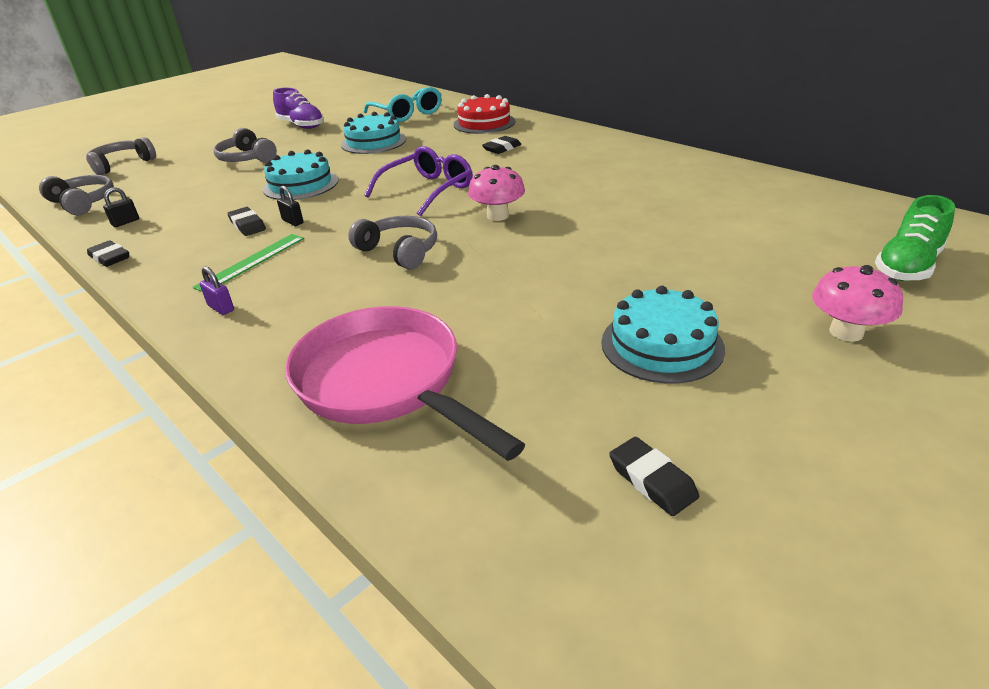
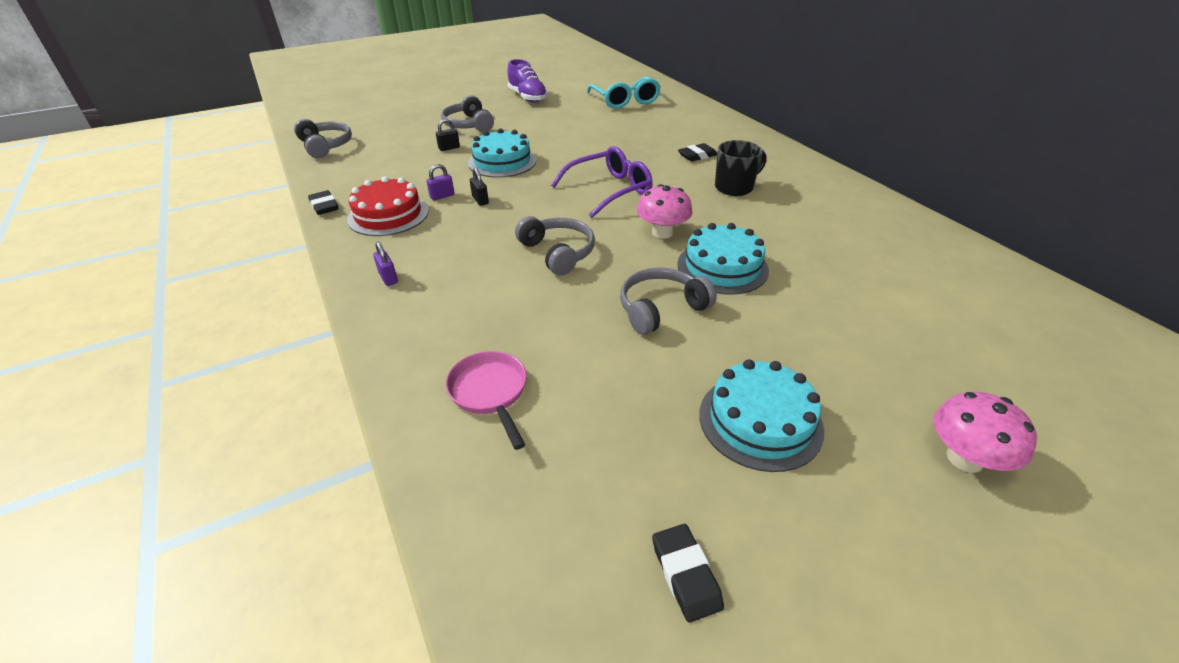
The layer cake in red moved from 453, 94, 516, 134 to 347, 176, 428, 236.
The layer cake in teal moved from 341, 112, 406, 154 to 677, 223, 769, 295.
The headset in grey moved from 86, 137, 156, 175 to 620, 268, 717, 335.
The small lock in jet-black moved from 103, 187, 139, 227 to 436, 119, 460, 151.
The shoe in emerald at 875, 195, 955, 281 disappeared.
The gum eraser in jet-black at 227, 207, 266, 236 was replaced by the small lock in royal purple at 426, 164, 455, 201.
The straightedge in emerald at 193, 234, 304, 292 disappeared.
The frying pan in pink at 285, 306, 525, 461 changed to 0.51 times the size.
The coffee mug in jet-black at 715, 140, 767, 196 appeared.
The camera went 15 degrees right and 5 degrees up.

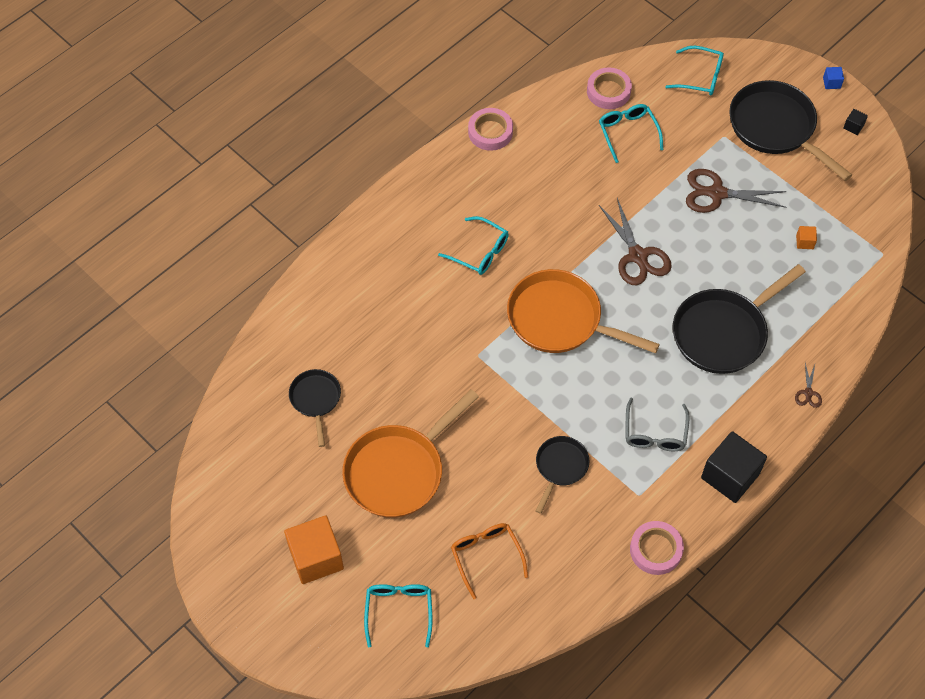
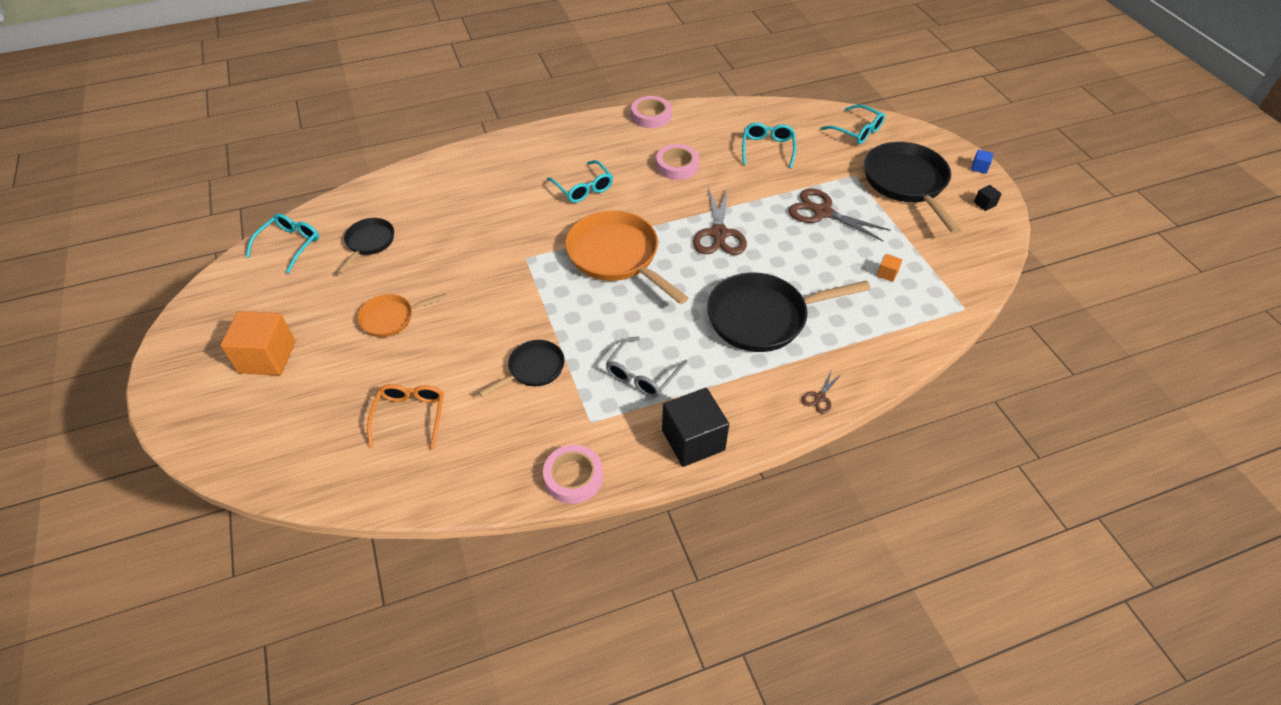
The tape in pink moved from 587, 67, 632, 109 to 656, 144, 699, 180.
The frying pan in orange at 342, 389, 479, 518 changed to 0.54 times the size.
The eyeglasses in teal moved from 364, 584, 432, 647 to 246, 214, 319, 273.
The camera went 25 degrees right and 10 degrees down.

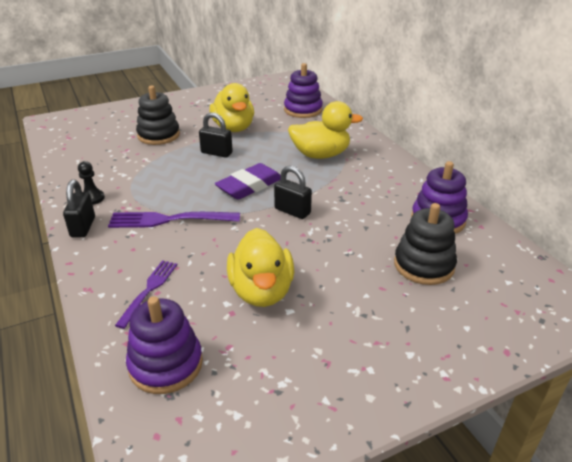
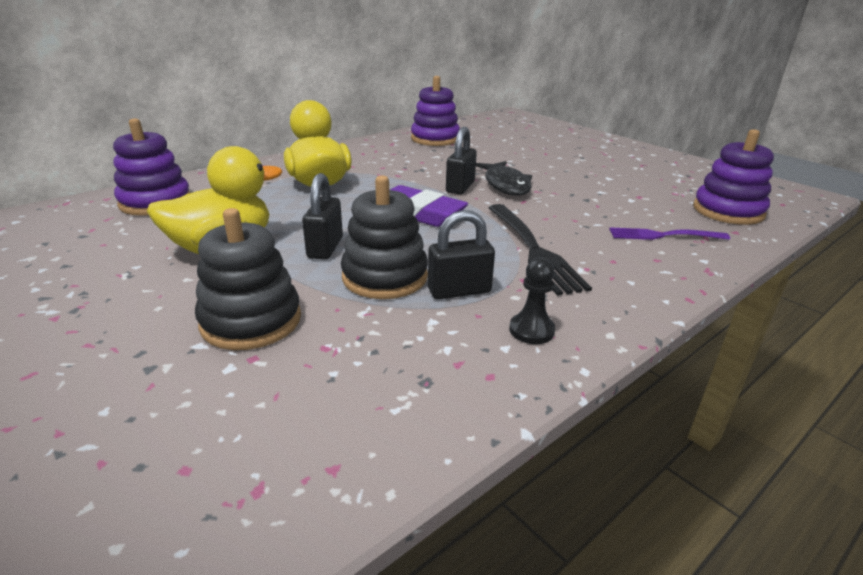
The small lock in jet-black moved from 63, 180, 95, 237 to 428, 210, 495, 299.
The stacking rings in jet-black moved from 394, 203, 457, 285 to 341, 175, 428, 299.
The fork in royal purple at 108, 212, 240, 228 became the fork in jet-black at 489, 204, 592, 296.
The rubber duck in yellow at 227, 228, 294, 307 disappeared.
The fish in jet-black at 476, 161, 532, 196 appeared.
The camera went 105 degrees left and 5 degrees down.

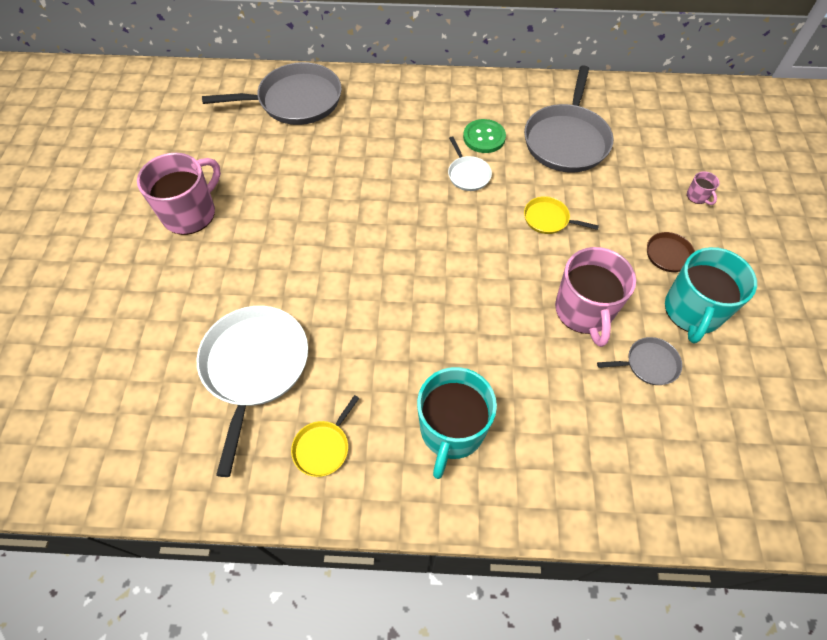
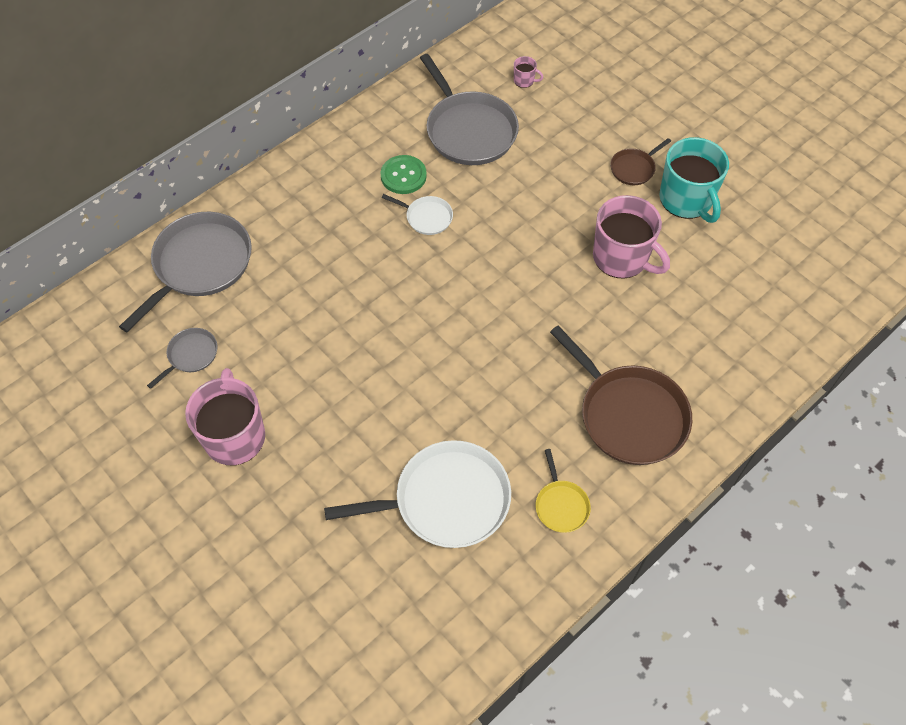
The coffee mug in pink moved from 687, 171, 719, 205 to 514, 56, 543, 88.
The frying pan in yellow at 524, 196, 599, 234 disappeared.
The frying pan in snow-white at 197, 306, 308, 477 turned 120 degrees clockwise.
The frying pan in grey moved from 597, 337, 682, 385 to 147, 328, 217, 389.
The coffee mug in teal at 417, 367, 497, 479 was replaced by the frying pan in brown at 550, 326, 692, 465.
The camera went 45 degrees left and 0 degrees up.

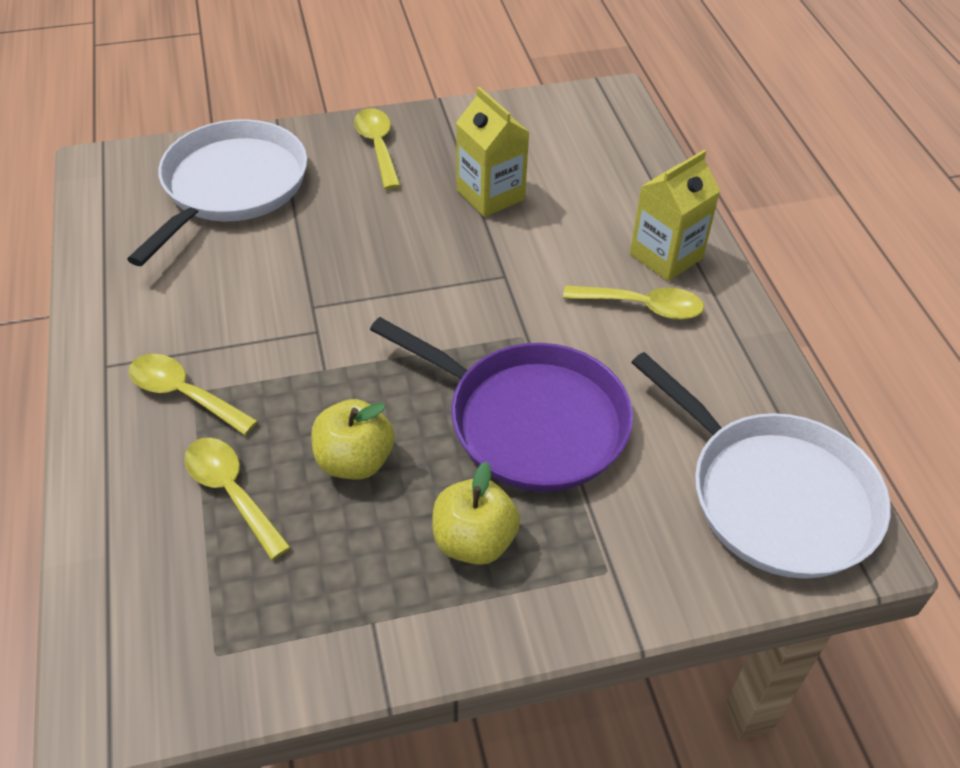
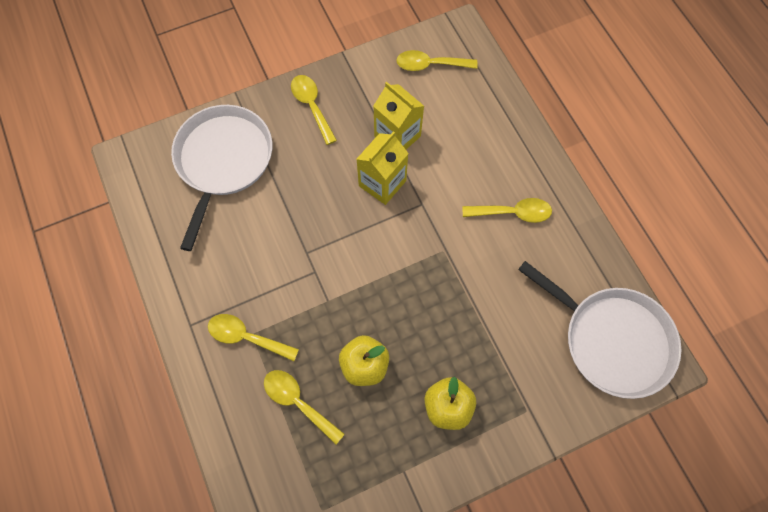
The juice carton in yellow moved from 630, 150, 720, 281 to 356, 131, 409, 205.
The frying pan in royal purple at 370, 317, 633, 492 disappeared.
The teaspoon in yellow at 396, 50, 478, 71 appeared.
The camera went 10 degrees left and 20 degrees up.

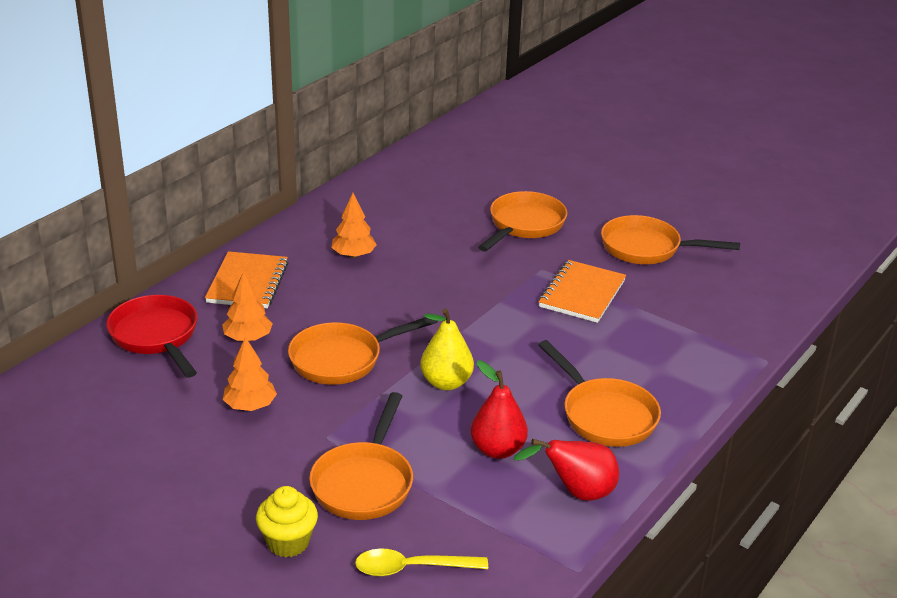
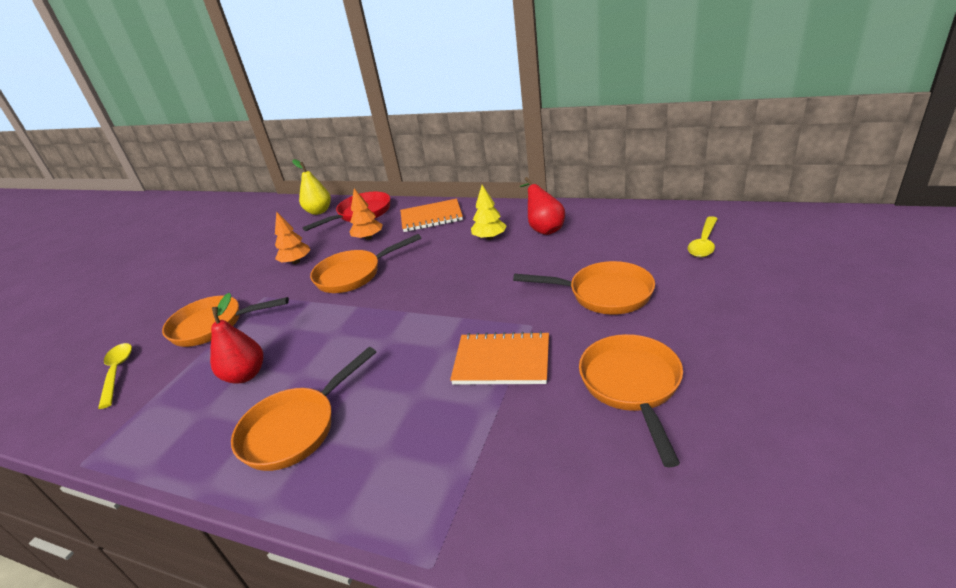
The toy tree in orange at 331, 193, 377, 258 became the toy tree in yellow at 471, 185, 507, 240.
The pear fruit in yellow moved from 420, 308, 474, 390 to 292, 159, 331, 215.
The frying pan in orange at 288, 317, 438, 385 turned 75 degrees counterclockwise.
The pear fruit in red moved from 514, 439, 619, 501 to 520, 177, 565, 235.
The cupcake in yellow at 256, 486, 318, 557 disappeared.
The teaspoon in yellow at 688, 216, 718, 257 appeared.
The camera went 80 degrees right and 0 degrees up.

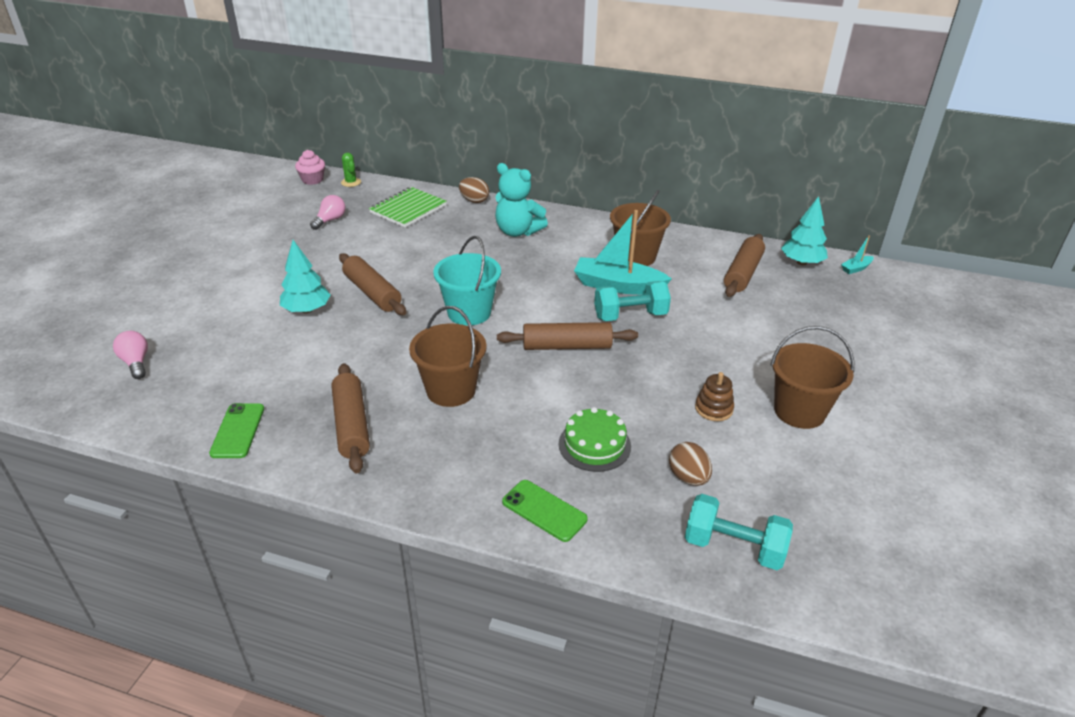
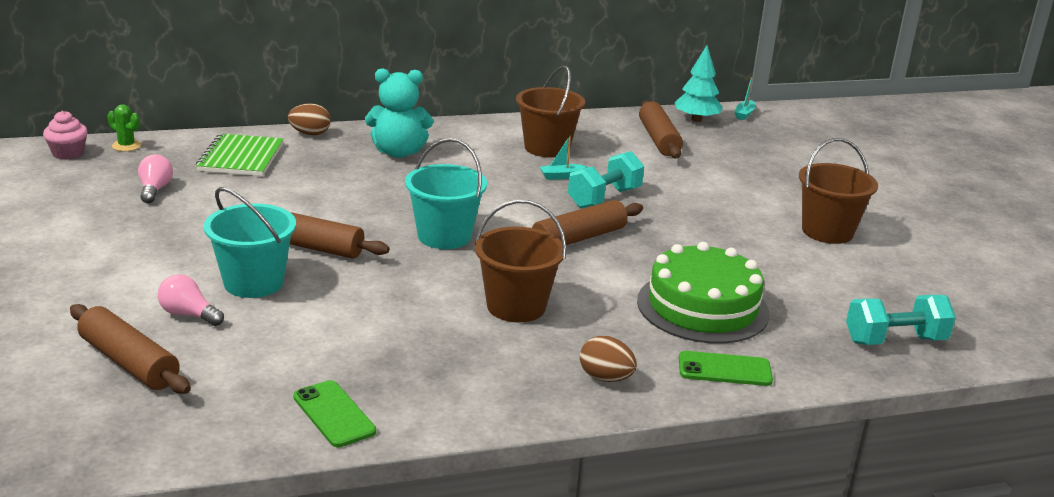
The sailboat in teal at 574, 210, 672, 295 changed to 0.44 times the size.
The toy tree in teal at 280, 240, 331, 313 was replaced by the sand bucket in teal at 204, 187, 296, 298.
The light bulb in pink moved from 113, 331, 148, 379 to 158, 274, 224, 326.
The dough roller in brown moved from 331, 363, 370, 473 to 70, 304, 191, 394.
The stacking rings in brown at 695, 372, 734, 421 disappeared.
The layer cake in emerald at 559, 407, 631, 472 changed to 1.66 times the size.
The egg shape in brown moved from 669, 442, 712, 486 to 580, 336, 637, 382.
The camera went 35 degrees left and 10 degrees down.

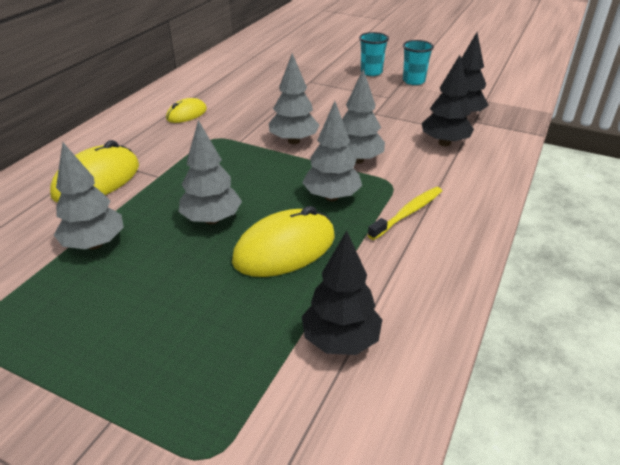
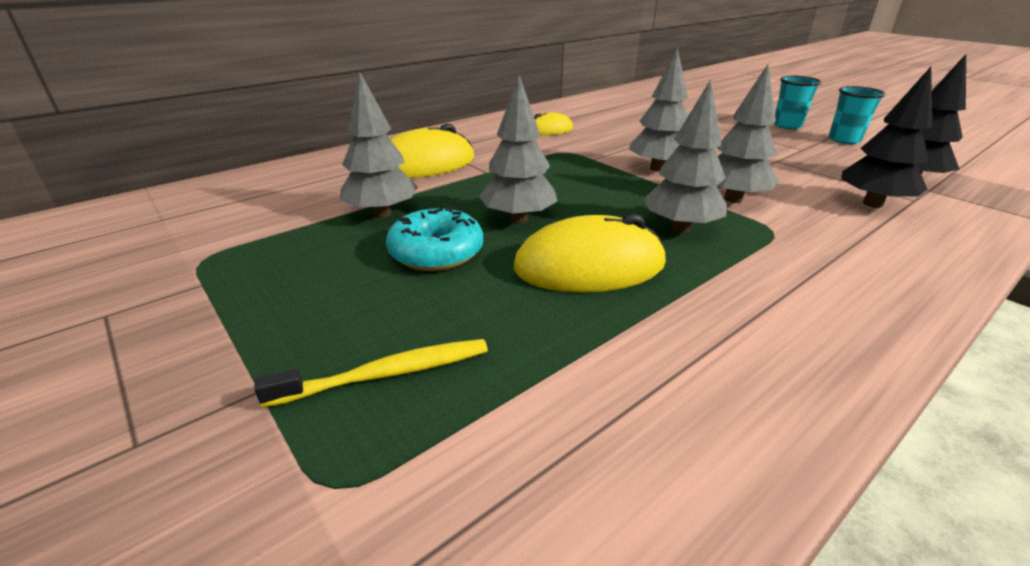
The dental brush in yellow moved from 368, 187, 442, 240 to 254, 339, 488, 408.
The toy tree in jet-black at 302, 231, 382, 355 disappeared.
The donut in teal at 386, 207, 483, 271 appeared.
The camera went 25 degrees right and 5 degrees down.

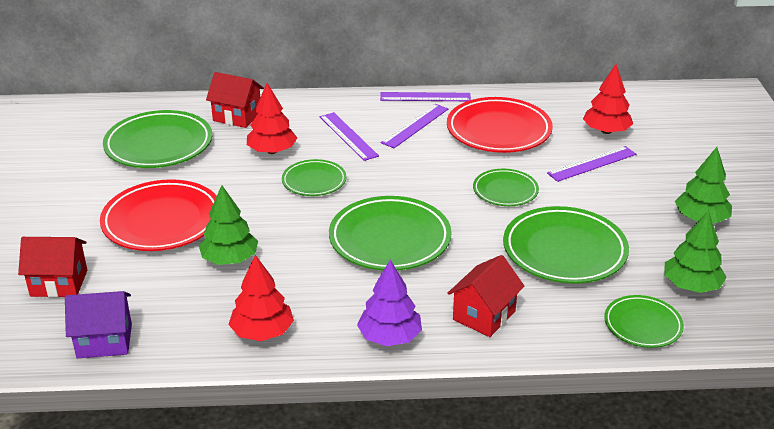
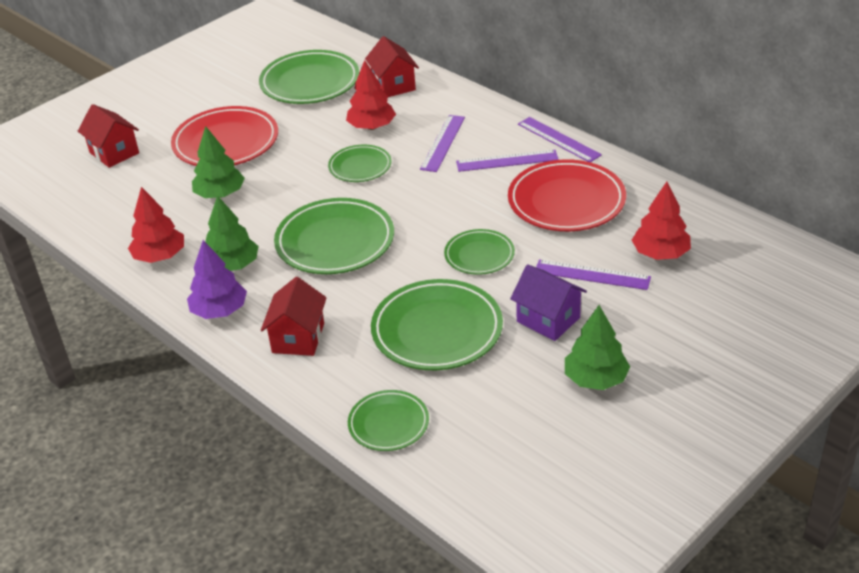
The toy tree in emerald moved from 664, 210, 727, 293 to 205, 195, 259, 271.
The house in red at 447, 255, 525, 337 turned 75 degrees counterclockwise.
The house in royal purple moved from 65, 291, 132, 358 to 510, 264, 587, 341.
The camera went 50 degrees right and 5 degrees up.

